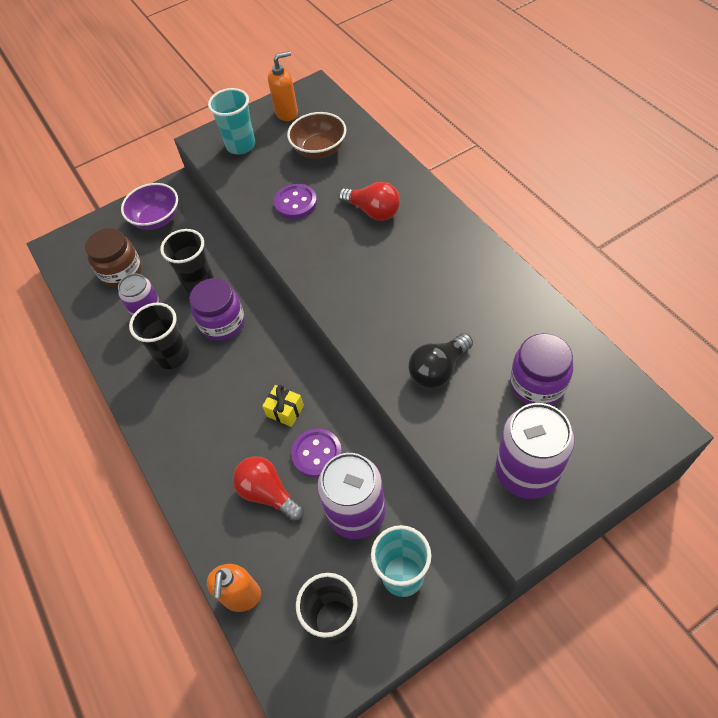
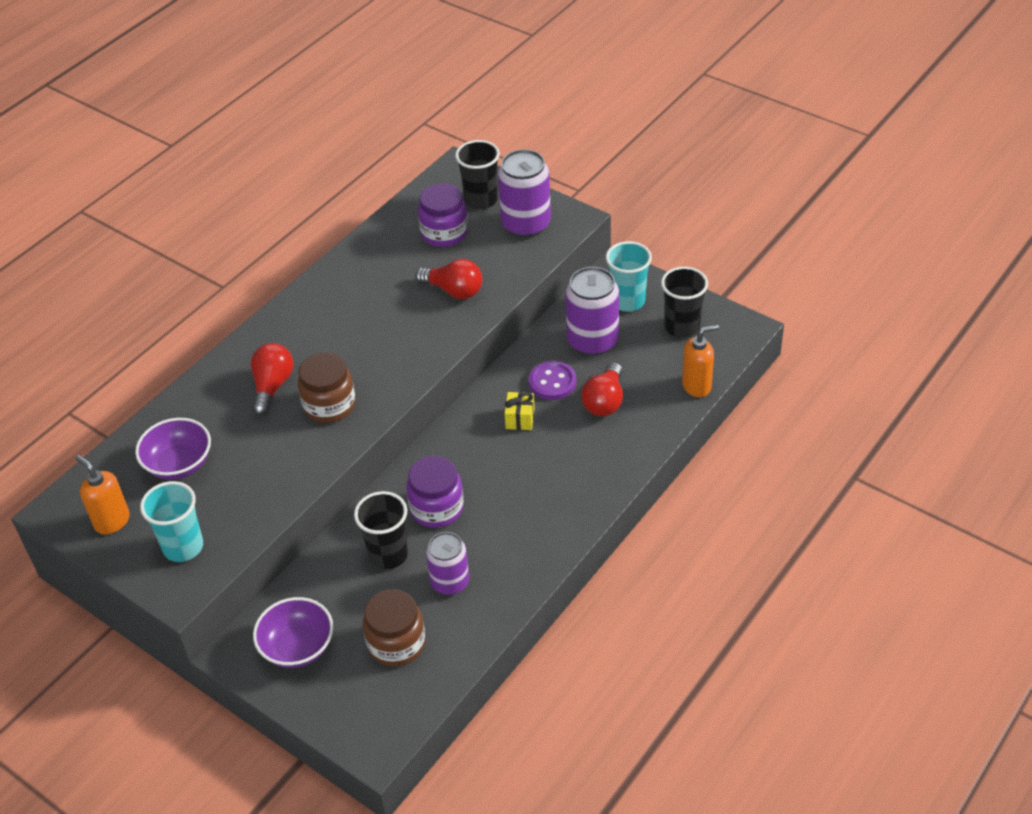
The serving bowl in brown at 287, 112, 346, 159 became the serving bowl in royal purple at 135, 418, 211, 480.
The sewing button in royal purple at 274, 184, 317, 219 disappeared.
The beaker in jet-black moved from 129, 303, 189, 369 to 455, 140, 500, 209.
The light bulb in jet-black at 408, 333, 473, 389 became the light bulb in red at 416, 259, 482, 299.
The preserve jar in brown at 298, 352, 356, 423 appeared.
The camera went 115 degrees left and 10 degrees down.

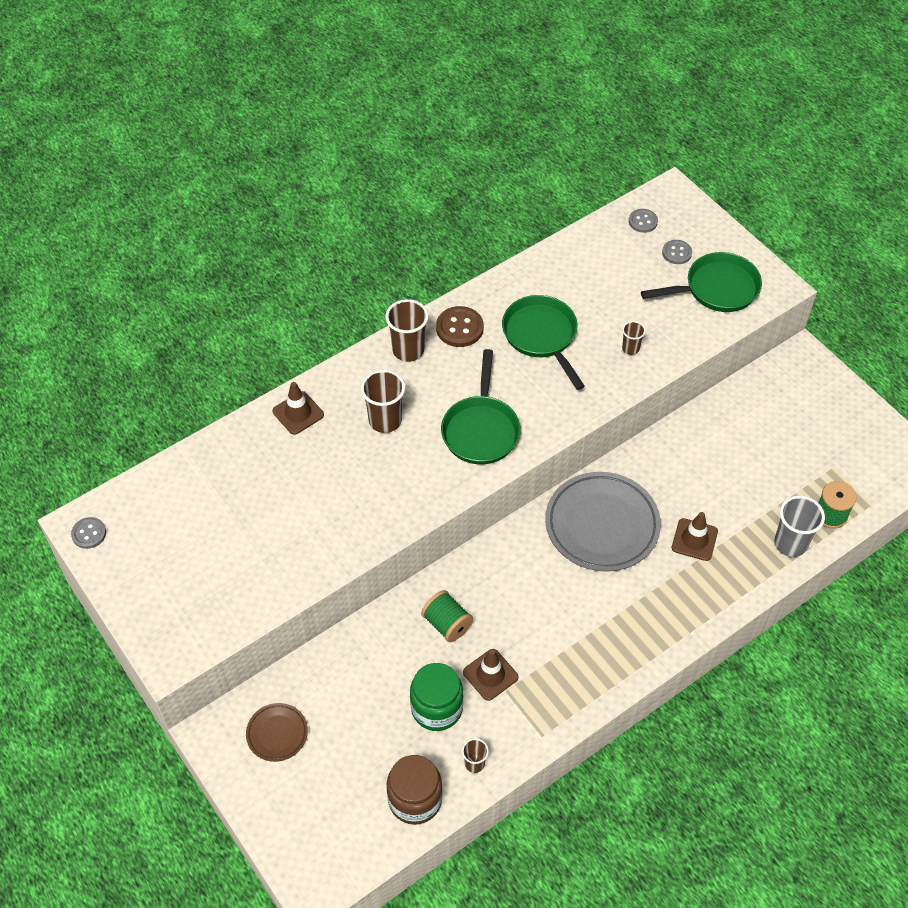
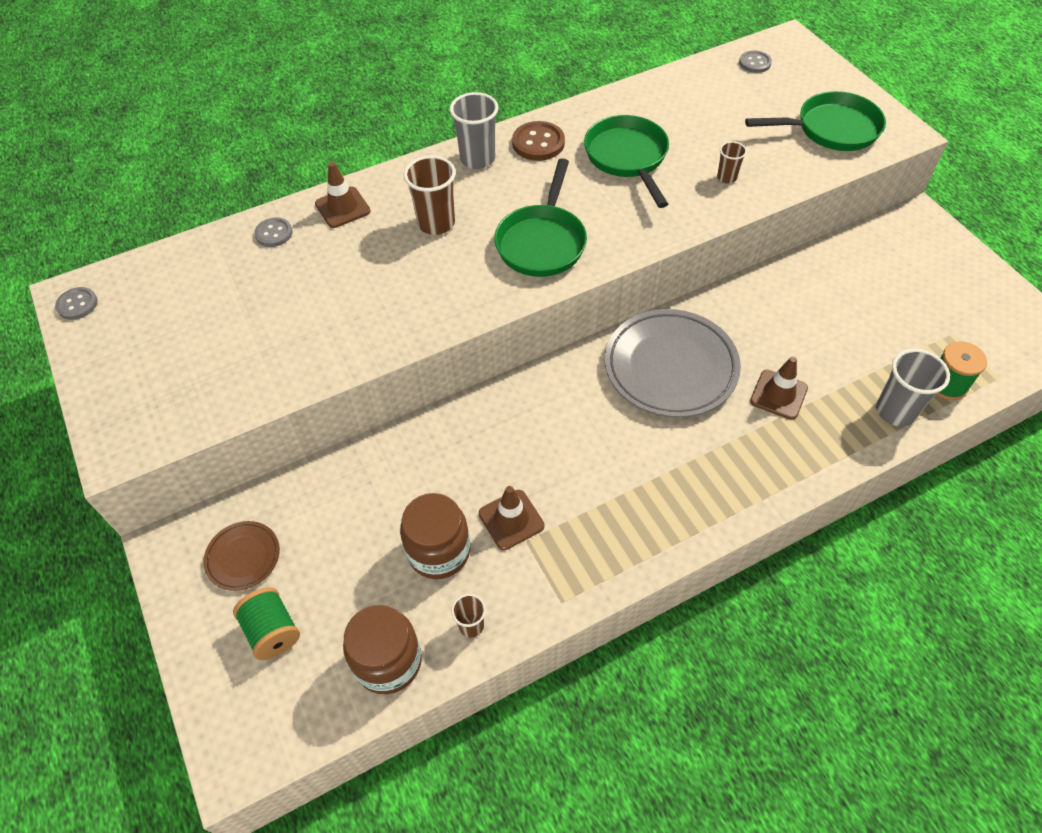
The sewing button in grey moved from 662, 240, 692, 264 to 254, 217, 292, 247.
The beaker in brown at 385, 299, 428, 362 became the beaker in grey at 450, 92, 498, 169.
The reel of thread in emerald moved from 421, 590, 473, 642 to 233, 587, 300, 660.
The preserve jar in emerald at 410, 663, 463, 731 became the preserve jar in brown at 400, 493, 470, 579.
The camera went 10 degrees right and 0 degrees up.

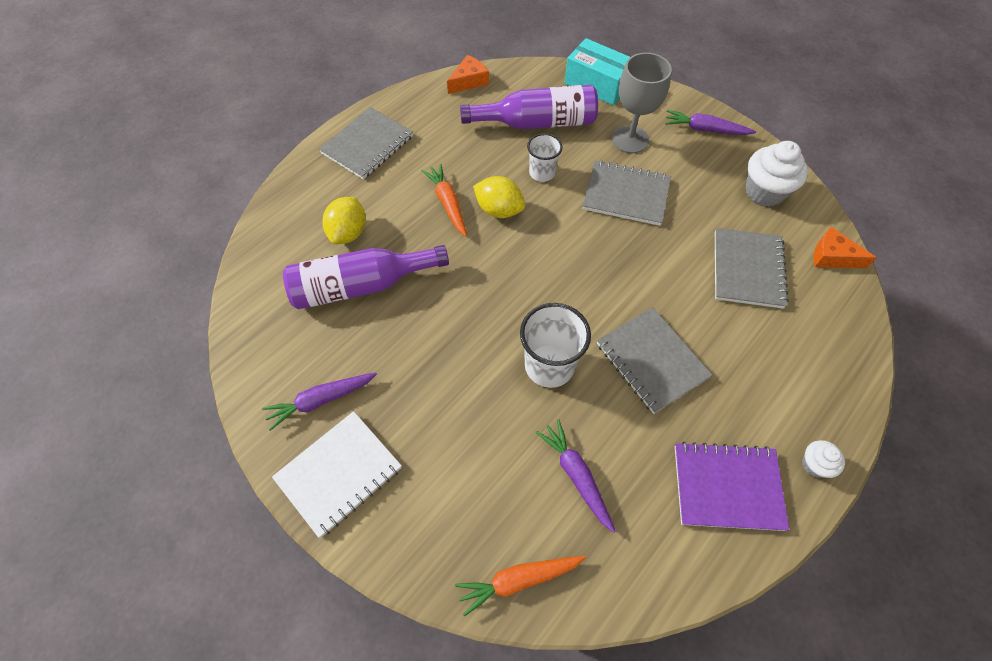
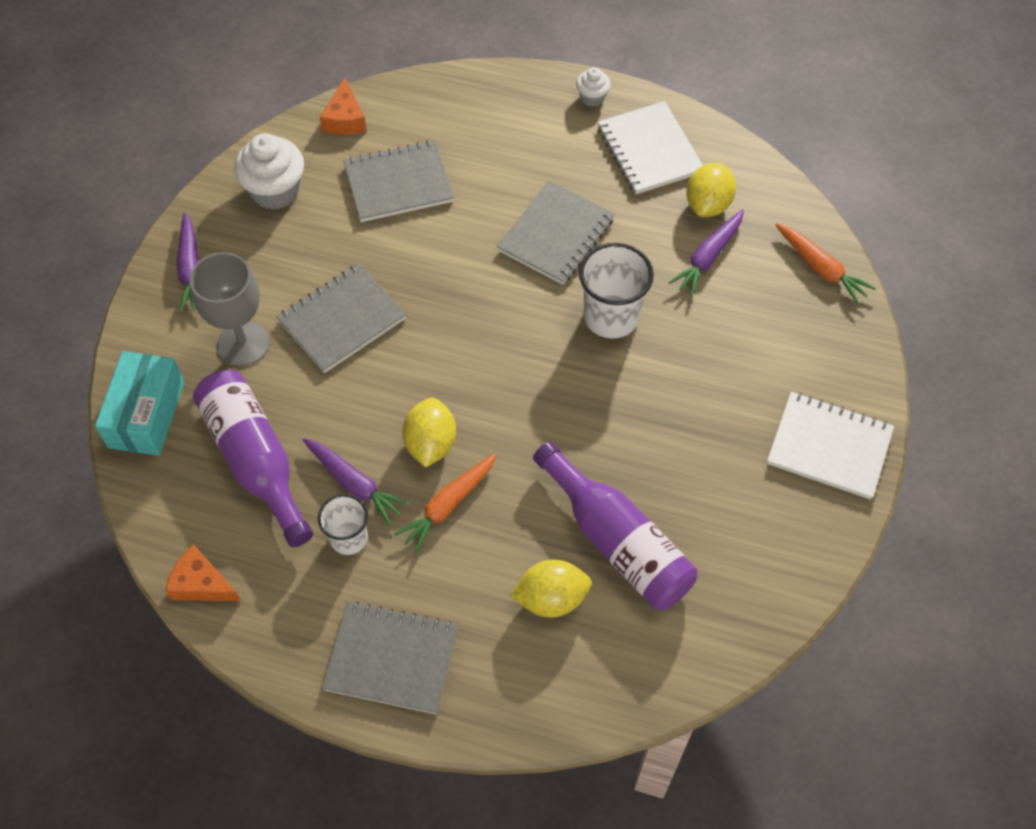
The beaker in snow-white moved from 527, 133, 562, 182 to 318, 494, 368, 555.
The notepad in grey at 583, 160, 671, 226 turned 60 degrees clockwise.
The toy carrot in royal purple moved from 262, 373, 377, 431 to 303, 438, 410, 526.
The notepad in royal purple at 675, 442, 789, 531 became the notepad in snow-white at 598, 101, 703, 194.
The citrus fruit in yellow at 686, 163, 736, 217 appeared.
The camera went 115 degrees left and 0 degrees up.

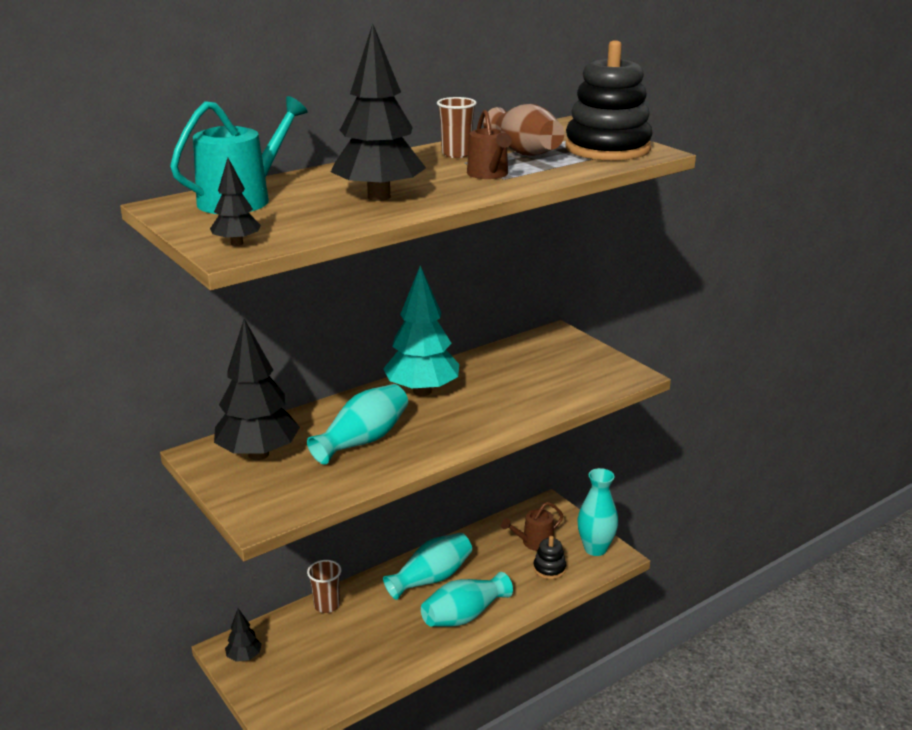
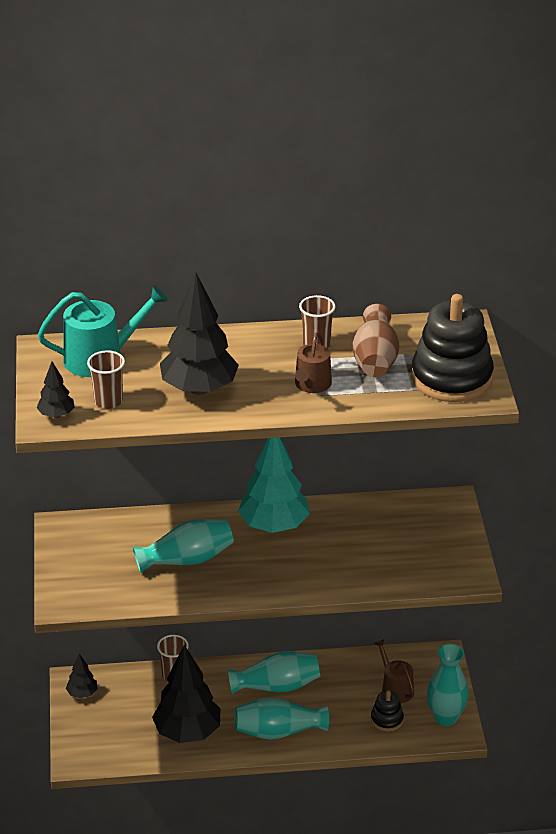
The toy tree in jet-black moved from 214, 319, 300, 460 to 152, 645, 221, 743.
The watering can in brown at 501, 502, 563, 551 turned 60 degrees clockwise.
The beaker in brown at 87, 350, 125, 409 appeared.
The camera went 30 degrees right and 10 degrees up.

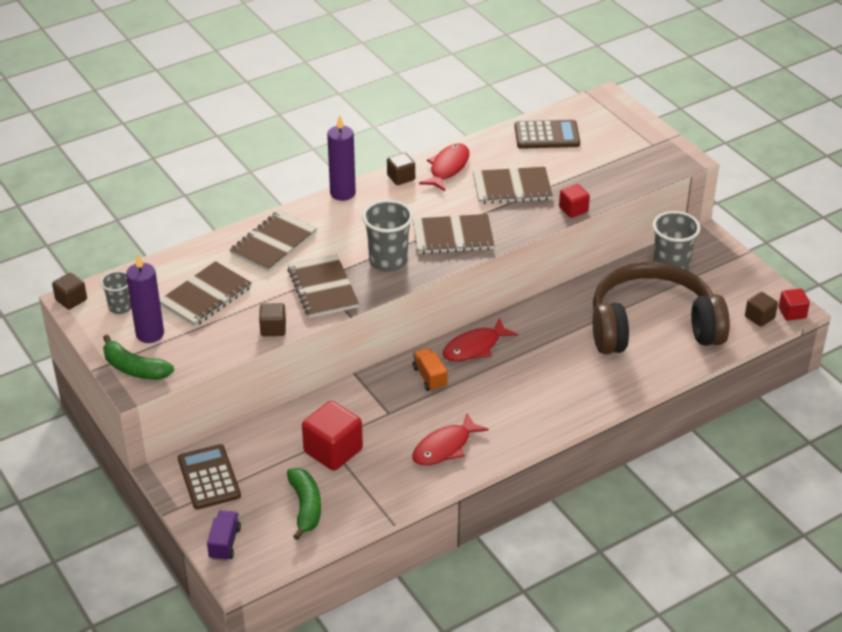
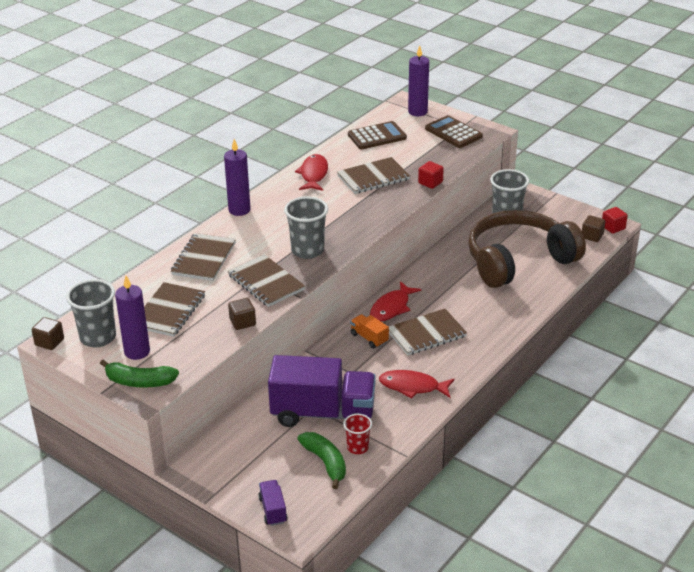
The block in brown at 387, 153, 415, 185 disappeared.
The notepad in brown moved from 413, 214, 494, 254 to 389, 309, 467, 355.
The beaker in grey at 101, 271, 131, 314 changed to 1.70 times the size.
The block in red at 302, 401, 363, 471 was replaced by the truck in royal purple at 268, 355, 376, 427.
The fish in red at 412, 413, 489, 465 turned 75 degrees clockwise.
The pocket calculator in brown moved from 178, 444, 241, 509 to 425, 115, 483, 148.
The candle in royal purple at 408, 46, 429, 116 appeared.
The beaker in red at 343, 414, 372, 454 appeared.
The camera went 20 degrees left and 5 degrees down.

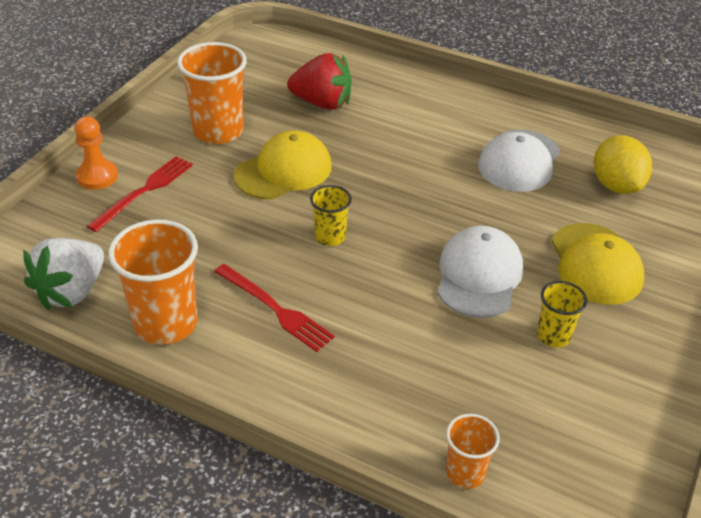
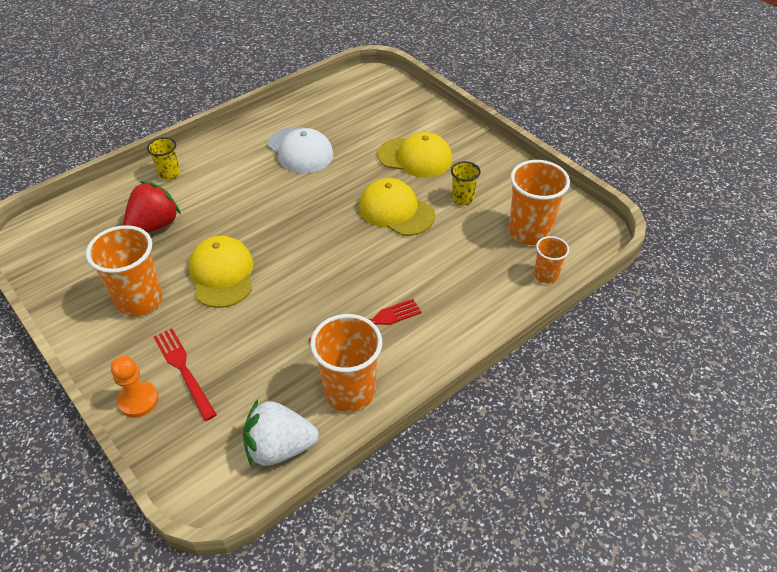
The citrus fruit in yellow at 594, 135, 652, 194 disappeared.
The beaker in yellow moved from 310, 185, 352, 246 to 147, 137, 180, 180.
The peaked cap in snow-white at 438, 226, 523, 318 became the peaked cap in yellow at 359, 178, 435, 236.
The toy strawberry in snow-white at 23, 238, 104, 310 turned 120 degrees clockwise.
The beaker in orange at 508, 160, 570, 245 appeared.
The camera went 65 degrees left and 5 degrees up.

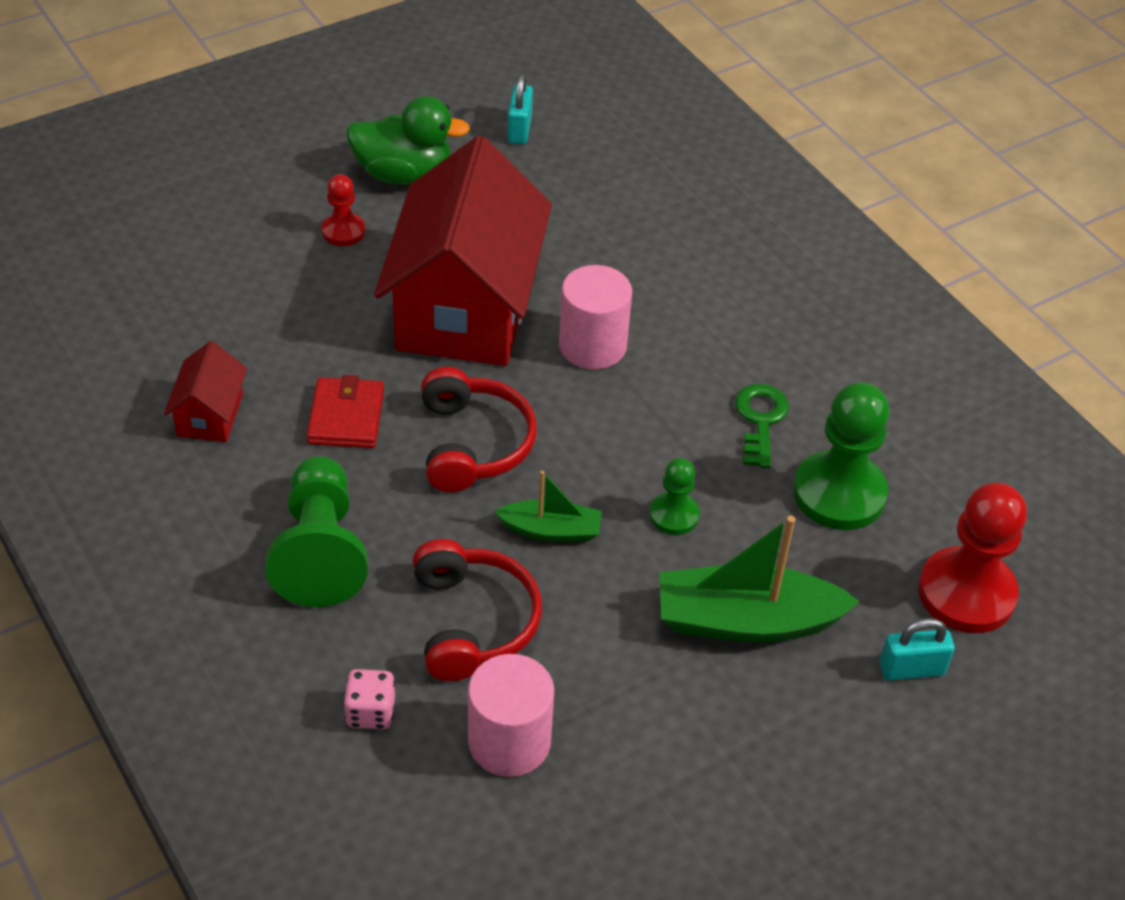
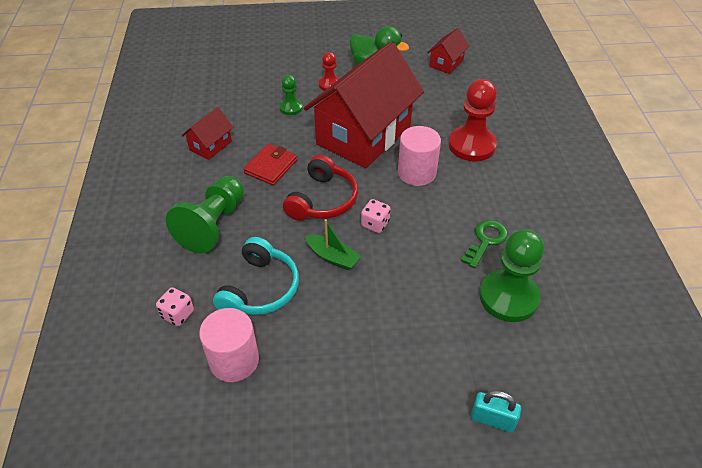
The small lock in teal at 507, 74, 533, 144 was replaced by the house in red at 427, 28, 469, 74.
The chess pawn in emerald moved from 650, 458, 700, 535 to 279, 75, 303, 115.
The chess pawn in red moved from 918, 483, 1027, 633 to 448, 79, 497, 161.
The sailboat in emerald at 660, 516, 860, 643 disappeared.
The headset in red at 413, 539, 542, 681 became the headset in teal at 213, 237, 299, 315.
The dice in pink at 361, 199, 391, 233 appeared.
The camera went 30 degrees right and 0 degrees up.

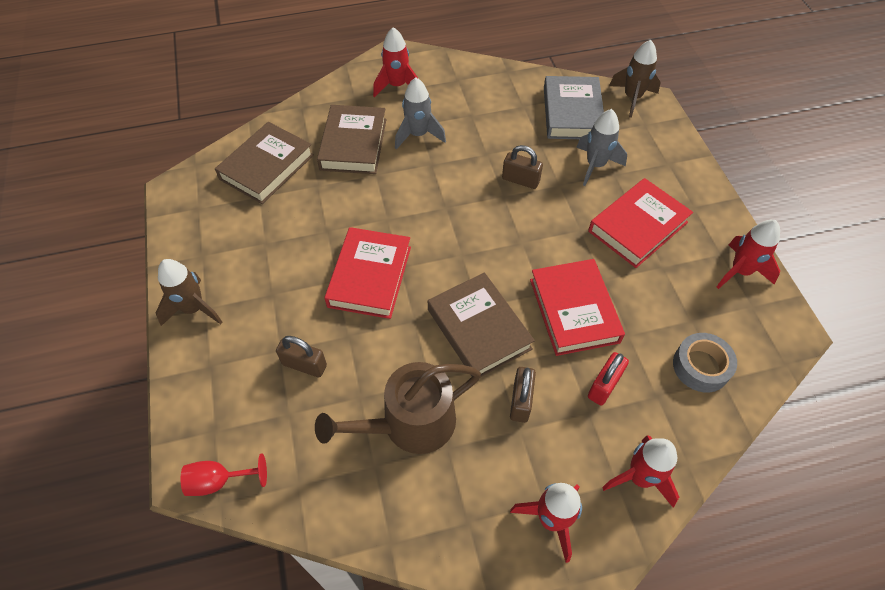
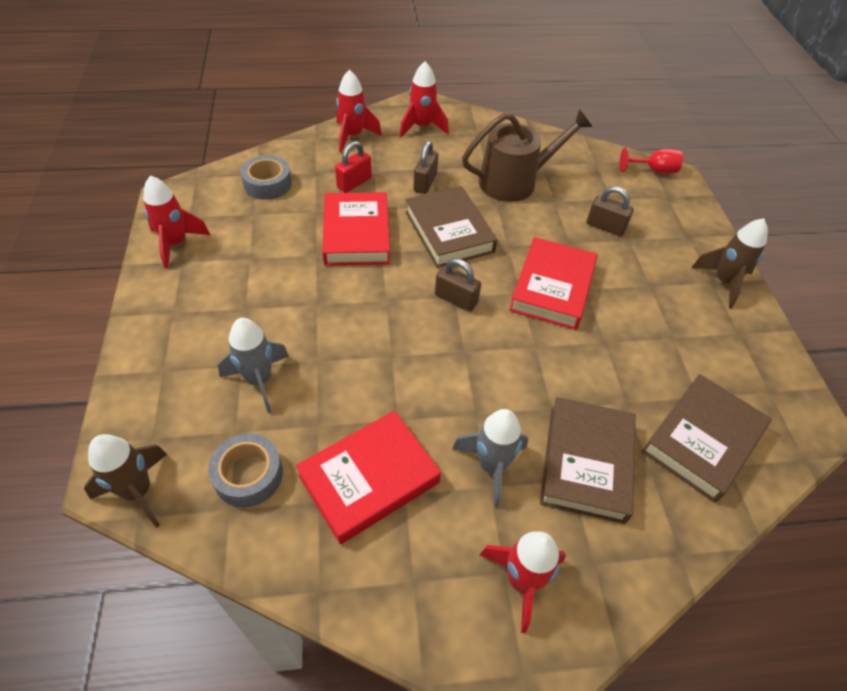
The hardback in grey at 544, 76, 604, 139 was replaced by the tape in grey at 208, 433, 283, 507.
The small lock in brown moved from 502, 145, 543, 189 to 435, 258, 481, 311.
The hardback in red moved from 588, 178, 693, 268 to 296, 410, 441, 544.
The camera went 175 degrees left and 5 degrees down.

